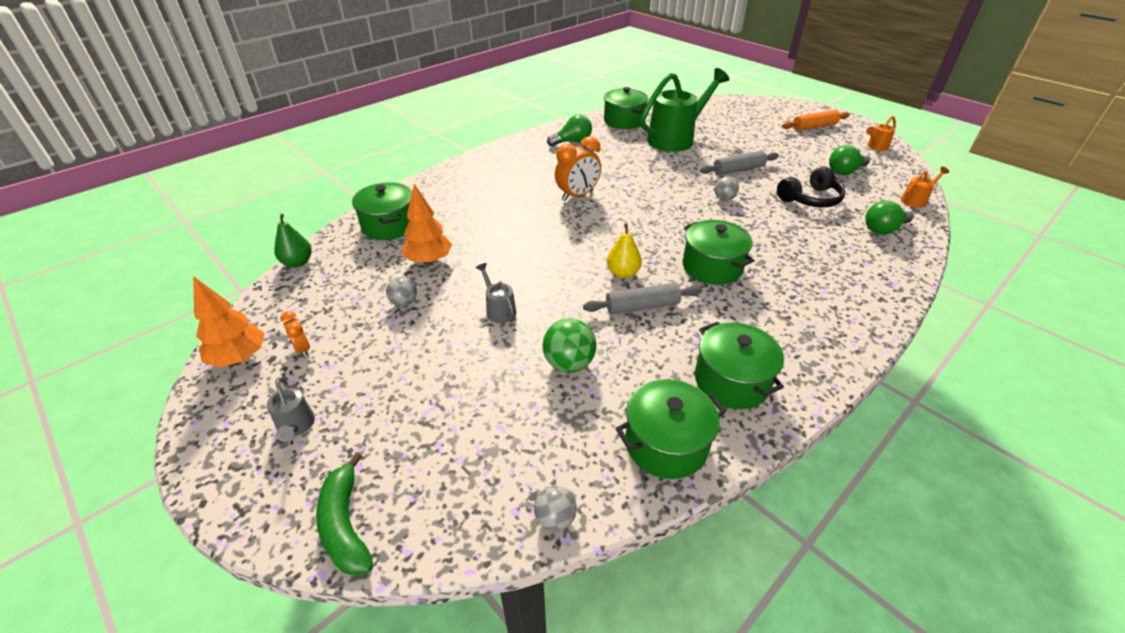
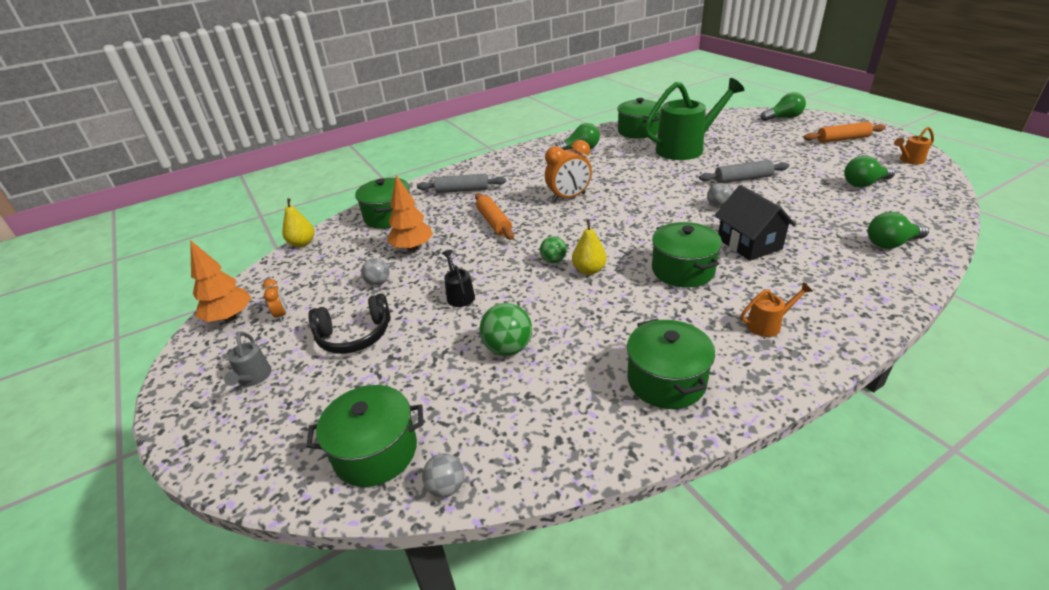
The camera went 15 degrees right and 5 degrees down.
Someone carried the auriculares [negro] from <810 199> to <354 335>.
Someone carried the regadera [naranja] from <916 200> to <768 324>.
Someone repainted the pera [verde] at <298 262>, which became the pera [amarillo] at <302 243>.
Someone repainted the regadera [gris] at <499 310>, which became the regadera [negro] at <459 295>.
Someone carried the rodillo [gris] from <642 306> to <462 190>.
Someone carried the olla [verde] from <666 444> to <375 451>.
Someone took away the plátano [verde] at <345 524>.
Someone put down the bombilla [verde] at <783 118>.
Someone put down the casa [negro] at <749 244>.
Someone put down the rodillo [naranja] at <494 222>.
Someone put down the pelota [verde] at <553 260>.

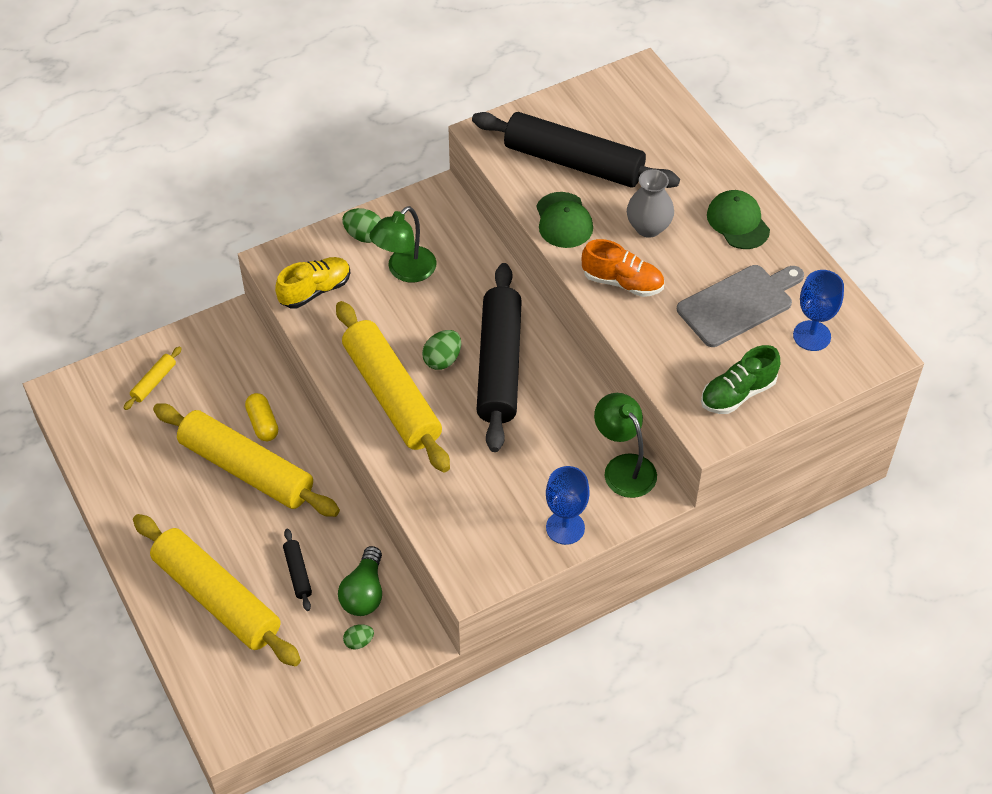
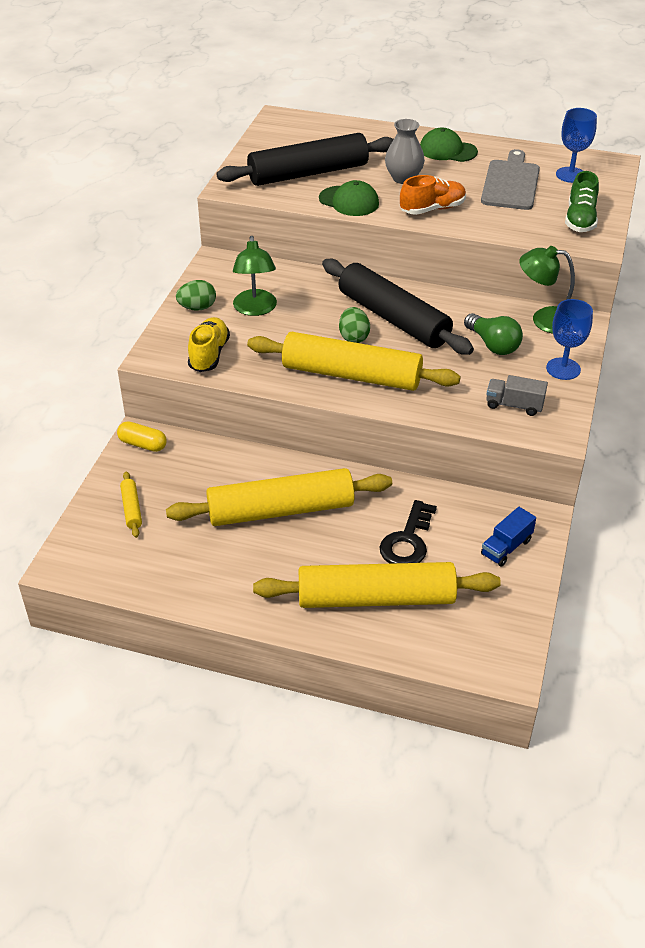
The camera went 45 degrees left and 10 degrees down.
Someone carried the cápsula [amarillo] from <262 423> to <142 444>.
Someone swapped the rodillo [negro] at <298 573> for the llave [negro] at <407 541>.
Someone carried the bombilla [verde] from <364 592> to <493 345>.
Someone swapped the huevo [verde] at <359 642> for the camión [azul] at <506 547>.
Someone put down the camión [gris] at <514 405>.

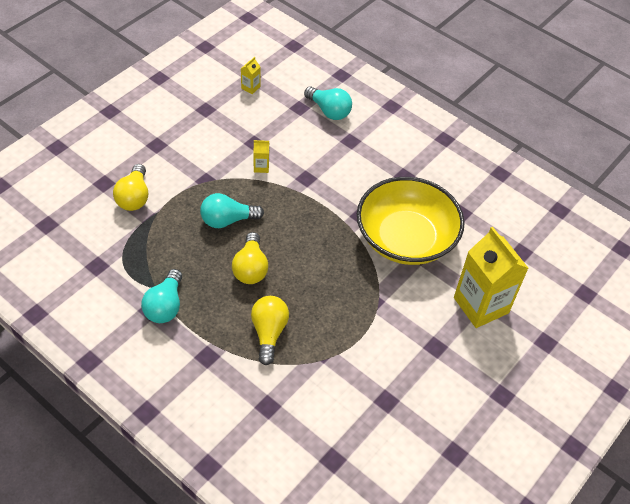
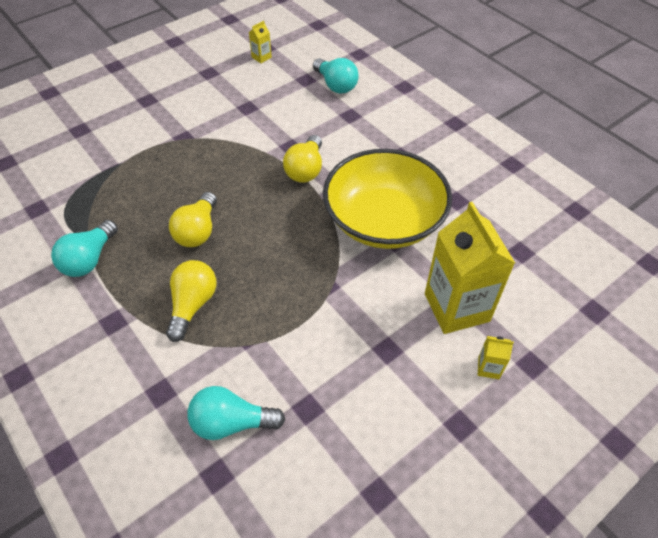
The camera went 15 degrees right and 0 degrees up.
Someone carried the cartón de leche [amarillo] from <261 167> to <488 368>.
Someone carried the bombilla [amarillo] from <134 197> to <305 170>.
Someone carried the bombilla [turquesa] from <227 220> to <231 423>.

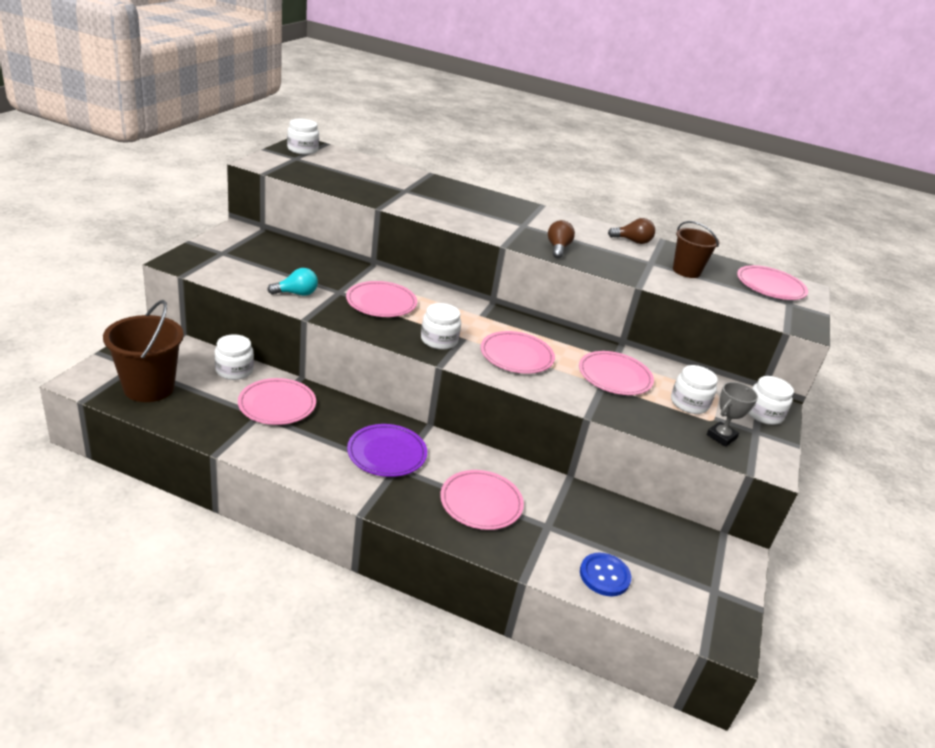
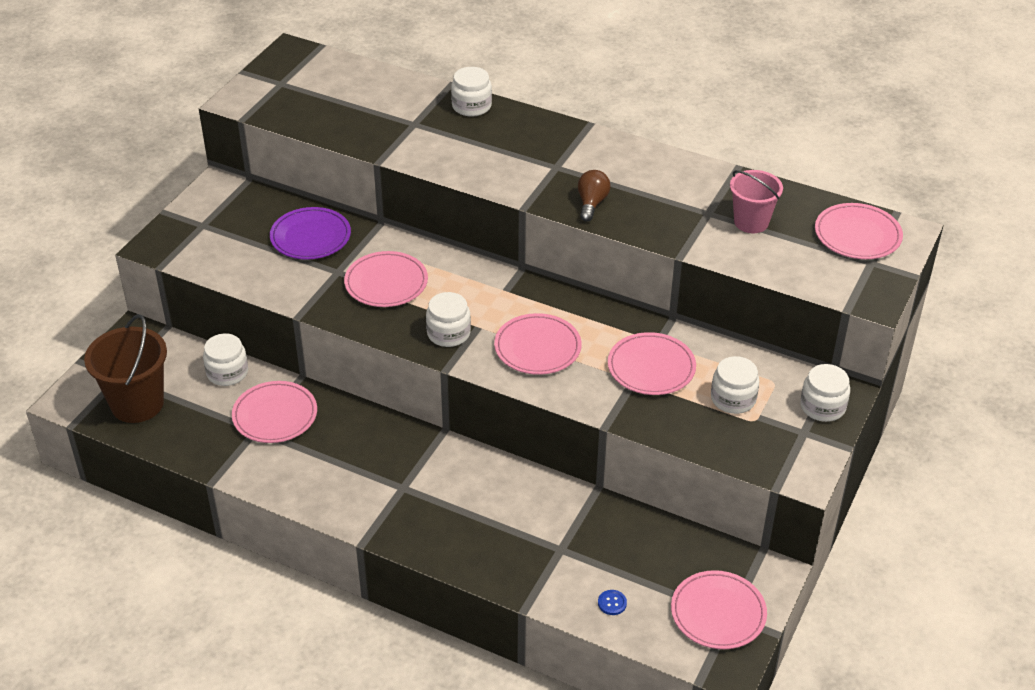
The camera went 10 degrees right and 10 degrees up.
Someone carried the tarro [blanco] from <302 150> to <471 106>.
Someone took away the bombilla [marrón] at <632 241>.
Someone repainted the balde [marrón] at <686 271>, which became the balde [rosa] at <751 222>.
Someone took away the bombilla [turquesa] at <296 294>.
Someone took away the trofeo [gris] at <721 436>.
Someone carried the plato [morado] from <387 453> to <310 237>.
Someone carried the plato [rosa] from <481 502> to <718 613>.
Someone scaled the botón [azul] at <604 576> by 0.54.

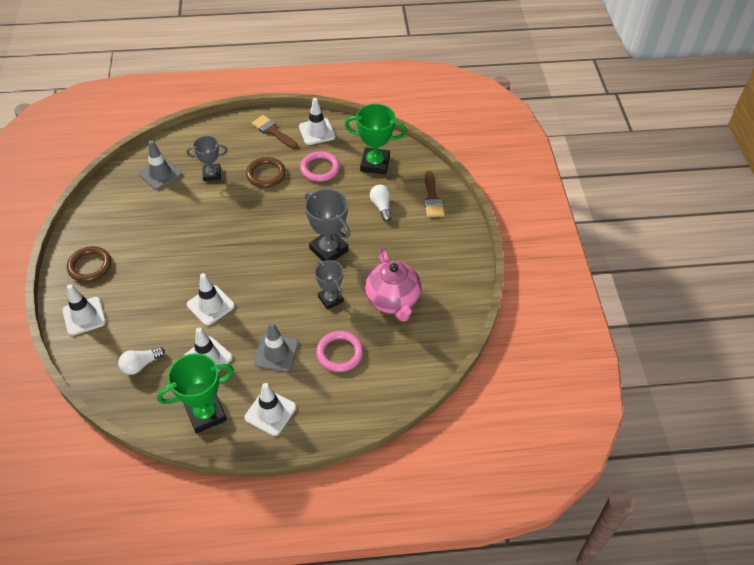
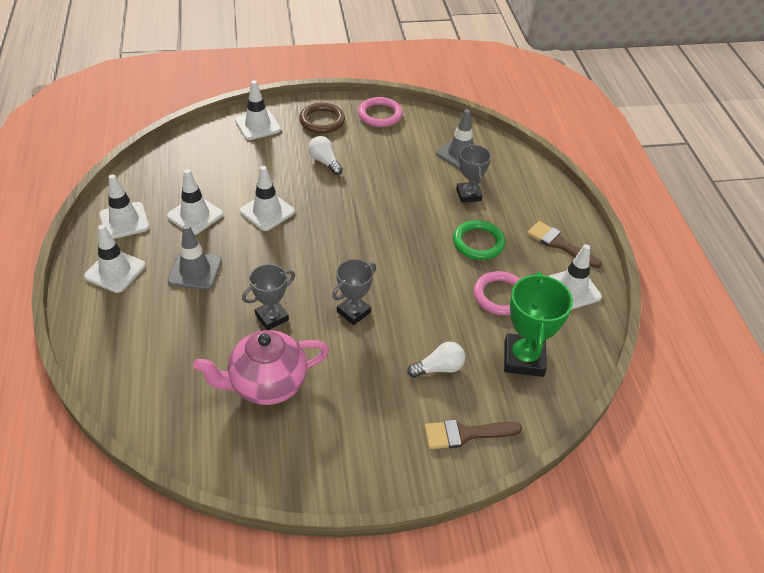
The camera went 85 degrees right and 5 degrees down.
Someone rotated the pincel [marrón] at <273 131> by 90 degrees counterclockwise.
Someone repainted the anillo [marrón] at <266 174>, which became the anillo [verde] at <478 242>.
Someone scaled the trofeo [gris] at <329 250> by 0.65.
Someone carried the anillo [rosa] from <339 353> to <380 115>.
Someone carried the bombilla [blanco] from <140 365> to <325 162>.
Someone swapped the trofeo [verde] at <206 414> for the cono de tráfico [blanco] at <124 221>.

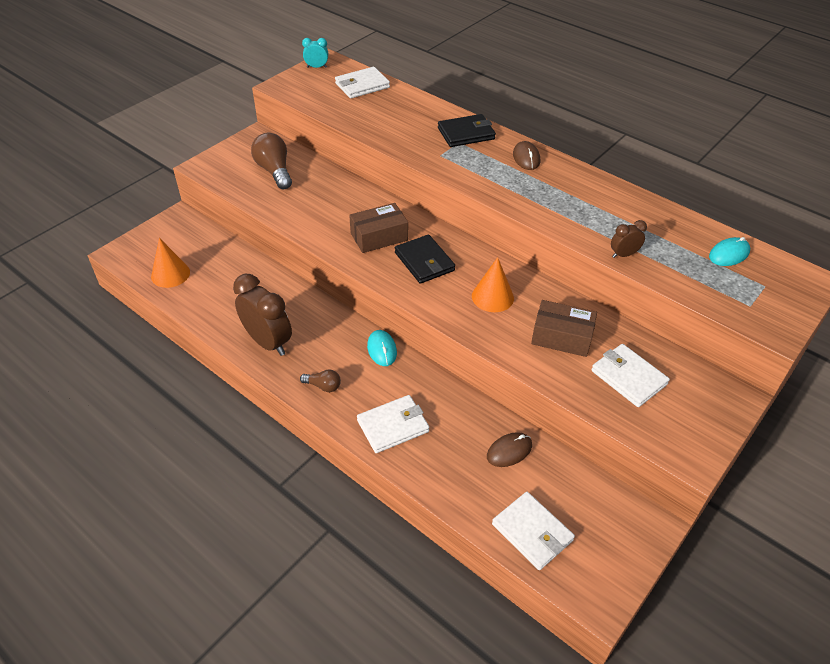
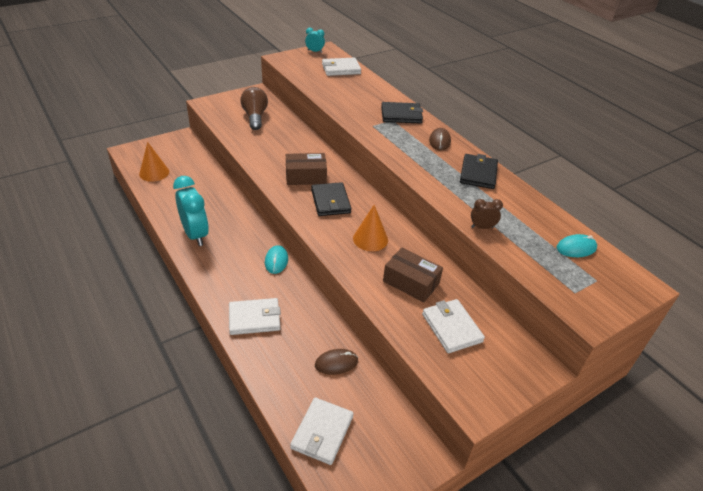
The camera went 15 degrees right and 5 degrees down.
Someone repainted the despertador [marrón] at <268 342>, which became the despertador [turquesa] at <195 234>.
Someone took away the bombilla [marrón] at <323 386>.
Someone rotated the cartera [blanco] at <532 532> by 45 degrees clockwise.
Someone put down the cartera [negro] at <478 174>.

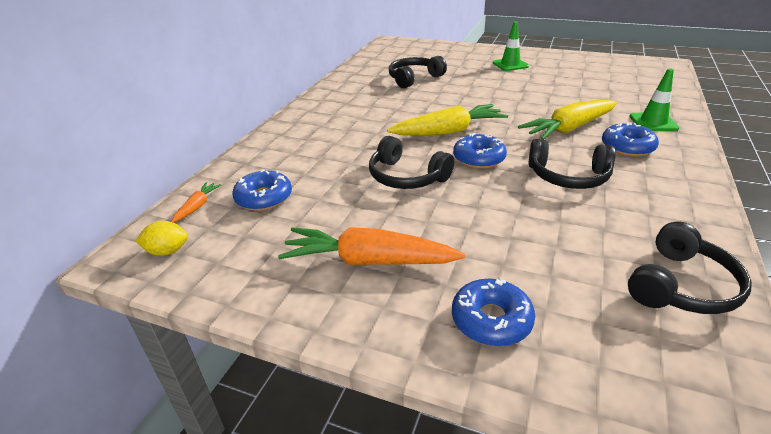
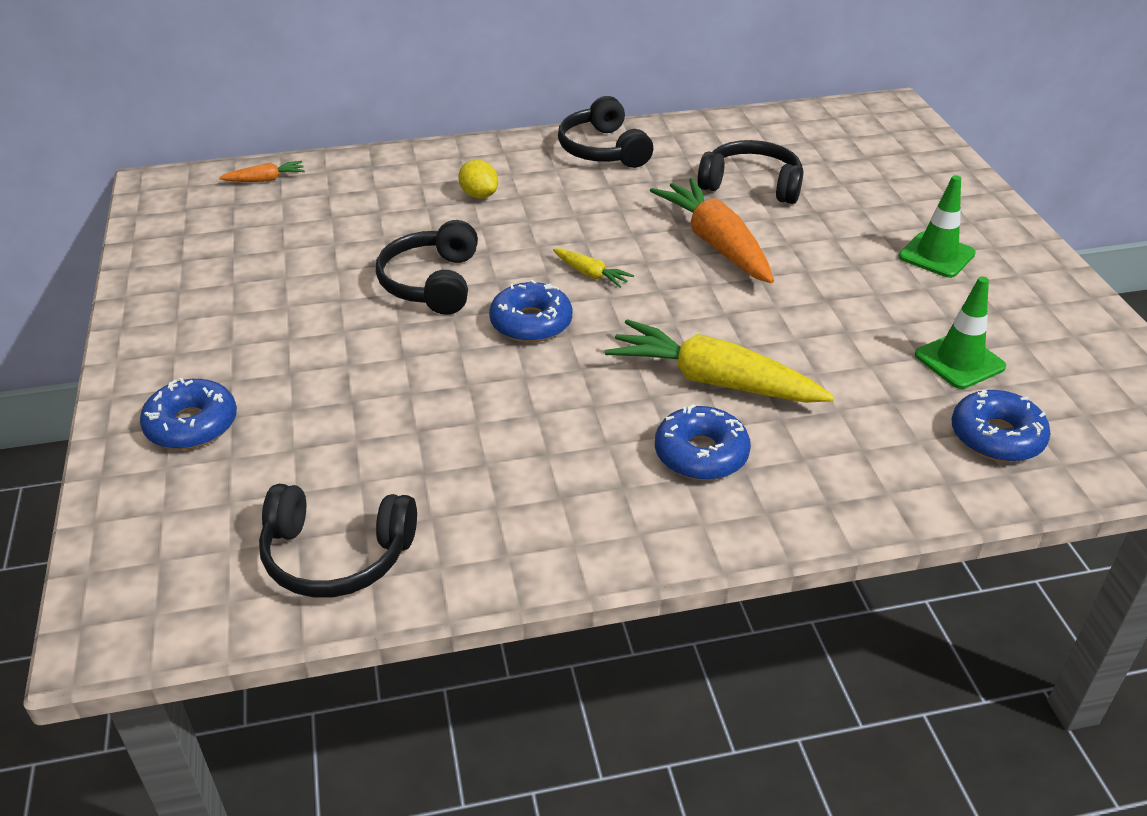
The camera went 55 degrees right and 5 degrees up.
Someone carried the cono de tráfico [verde] from <653 122> to <959 361>.
Someone scaled the zanahoria [amarillo] at <448 131> by 0.46.
Someone carried the auriculares [negro] from <568 176> to <603 150>.
Someone carried the rosquilla [azul] from <264 198> to <996 437>.
Someone carried the limón [amarillo] from <167 251> to <479 195>.
Someone carried the zanahoria [naranja] from <369 261> to <716 243>.

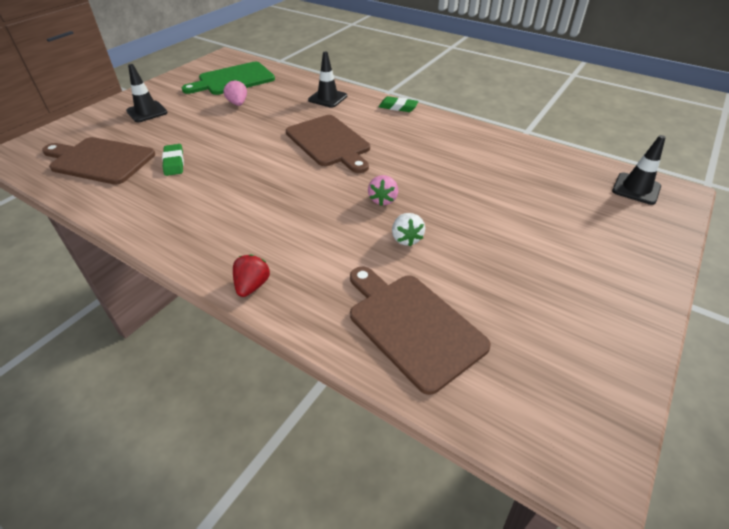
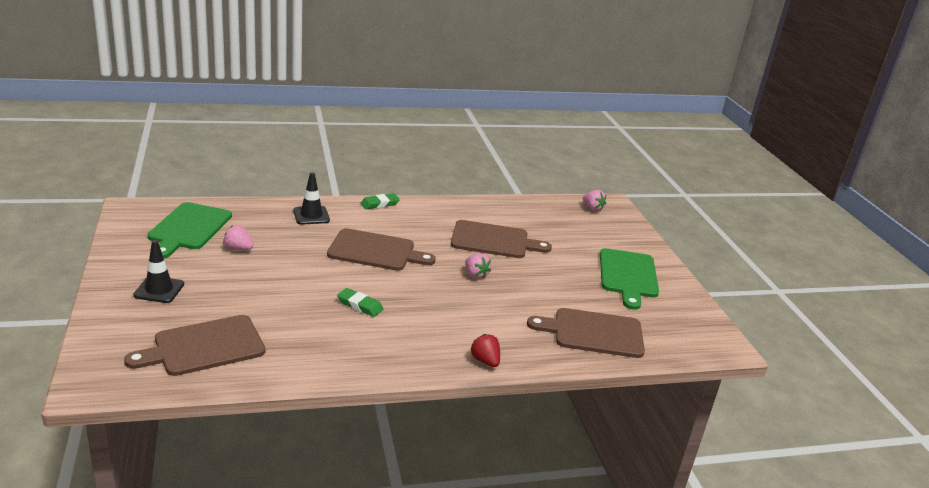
The camera went 50 degrees left and 15 degrees down.
Someone swapped the cono de tráfico [negro] at <636 189> for the fresa [rosa] at <592 208>.
Someone carried the goma de borrar [verde] from <174 162> to <360 305>.
Someone took away the fresa [blanco] at <406 238>.
Someone put down the tabla de cortar [marrón] at <494 240>.
Someone put down the tabla de cortar [verde] at <628 276>.

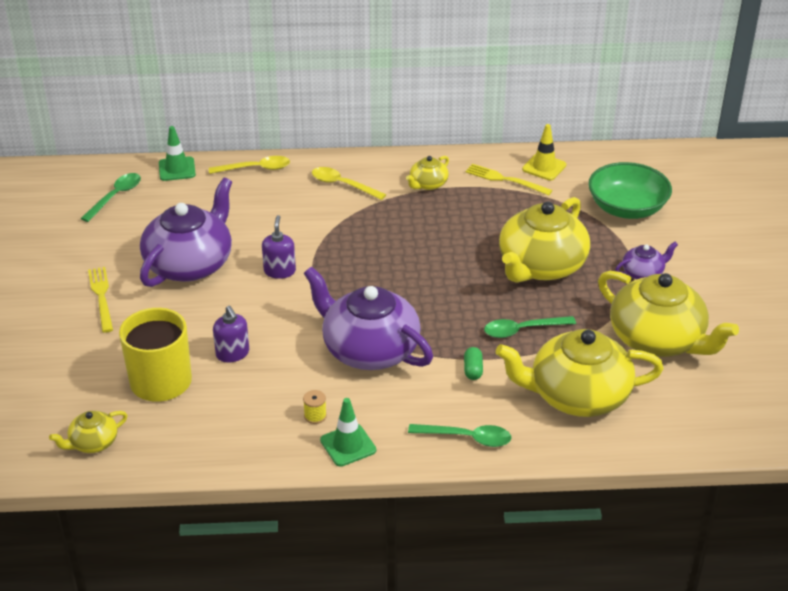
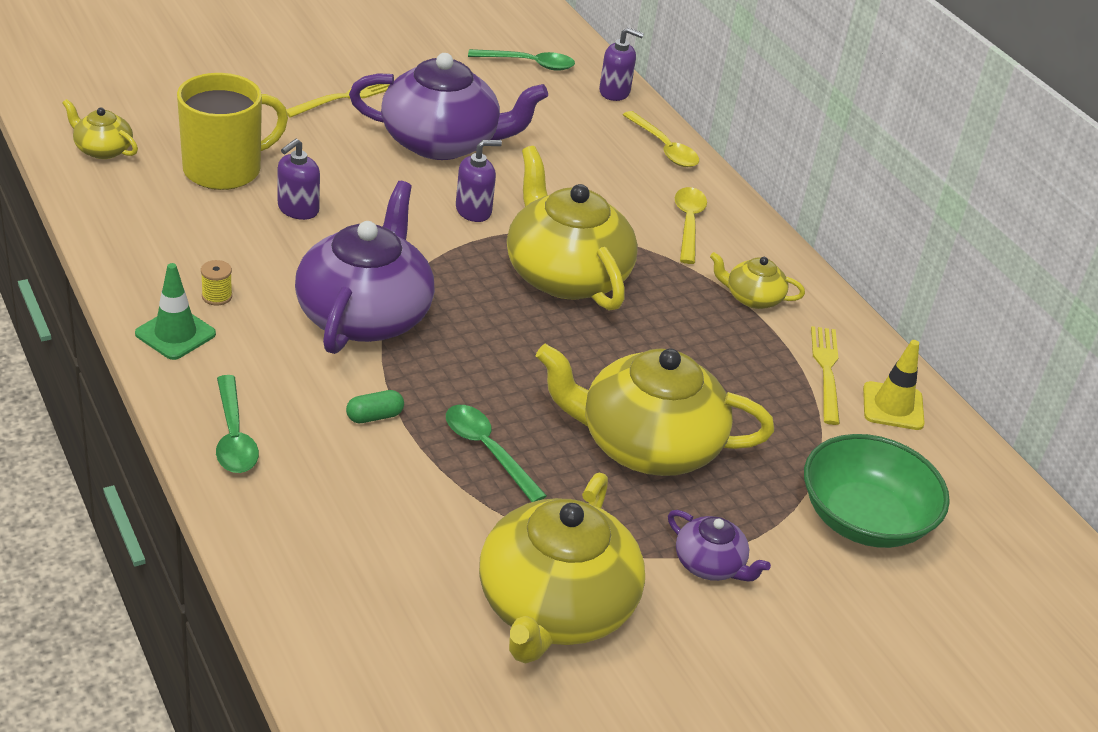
The camera went 60 degrees right and 0 degrees up.
Someone swapped the cono de tráfico [verde] at <177 169> for the dispensador de jabón [morado] at <614 92>.
Someone carried the tetera [amarillo] from <577 395> to <565 274>.

